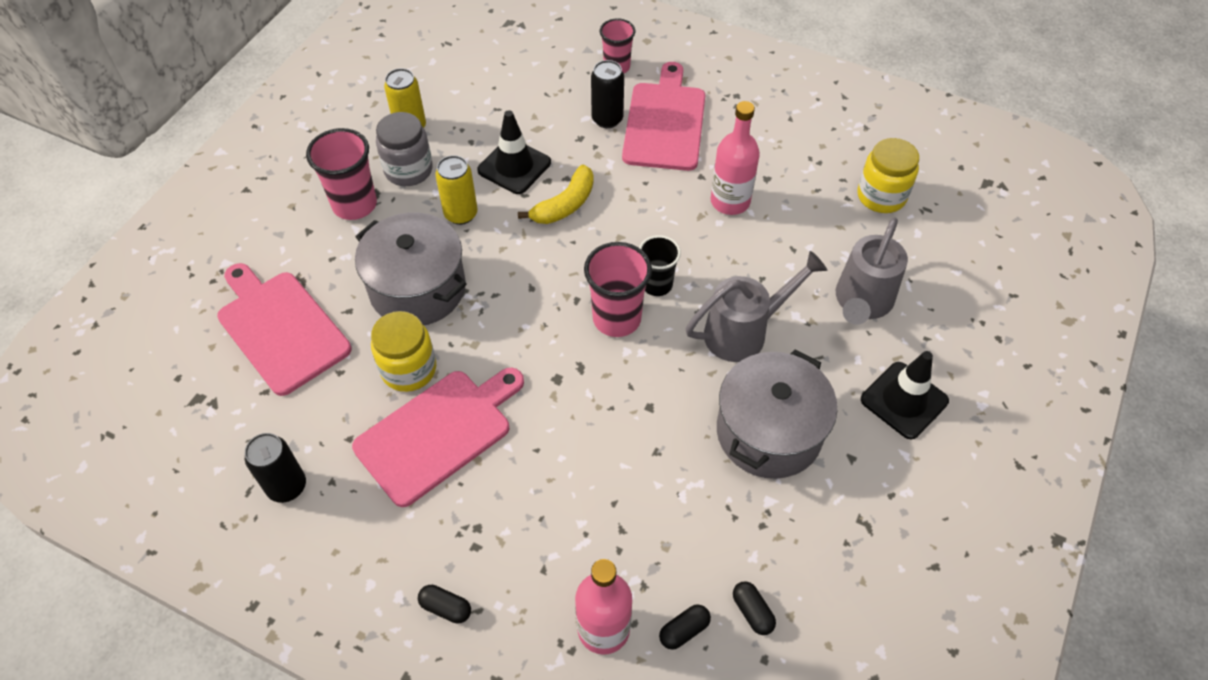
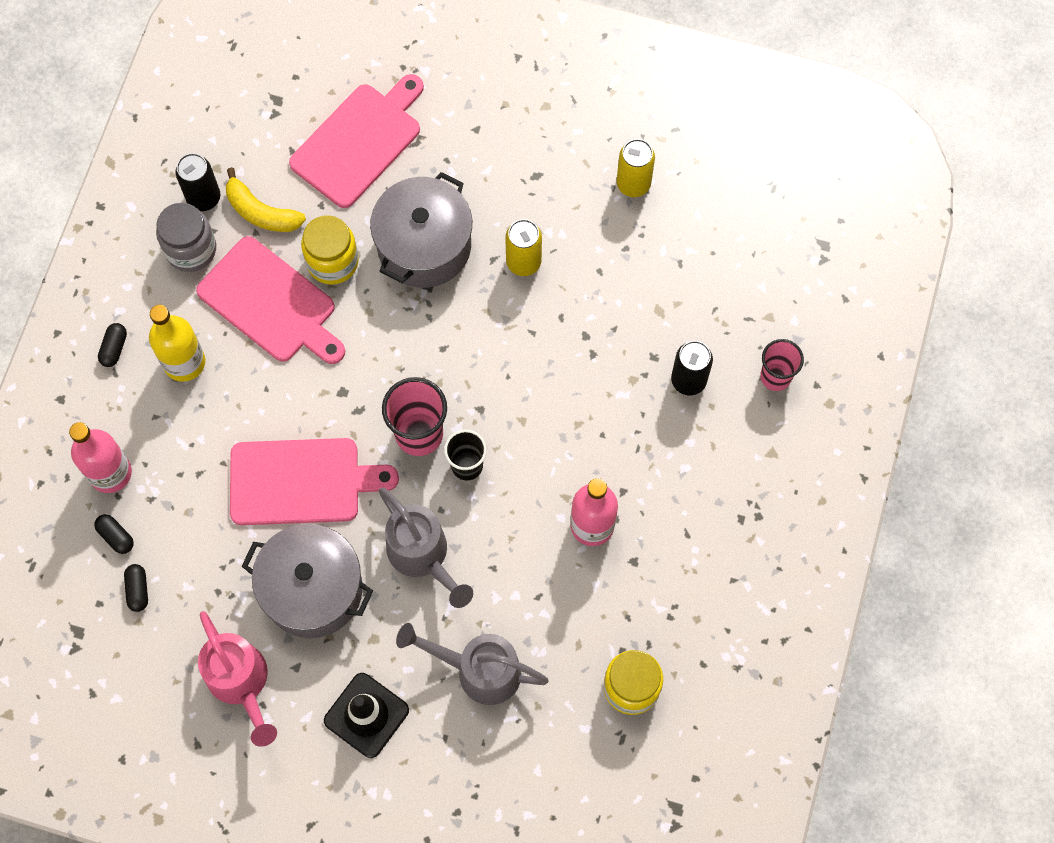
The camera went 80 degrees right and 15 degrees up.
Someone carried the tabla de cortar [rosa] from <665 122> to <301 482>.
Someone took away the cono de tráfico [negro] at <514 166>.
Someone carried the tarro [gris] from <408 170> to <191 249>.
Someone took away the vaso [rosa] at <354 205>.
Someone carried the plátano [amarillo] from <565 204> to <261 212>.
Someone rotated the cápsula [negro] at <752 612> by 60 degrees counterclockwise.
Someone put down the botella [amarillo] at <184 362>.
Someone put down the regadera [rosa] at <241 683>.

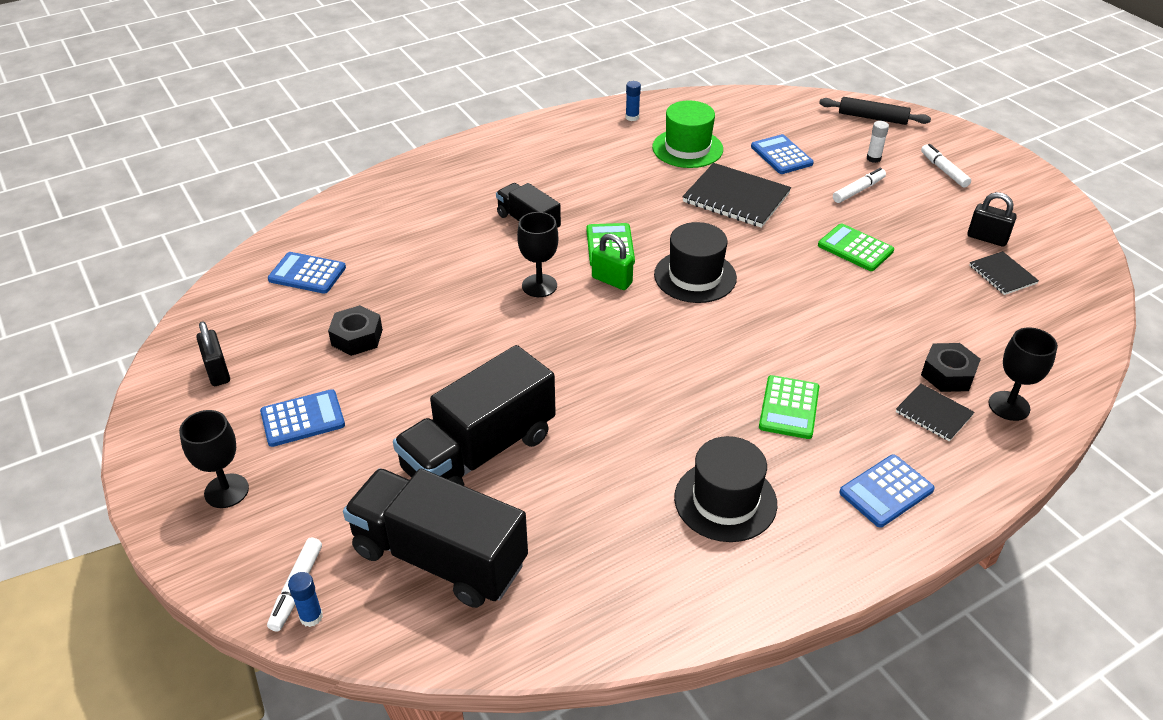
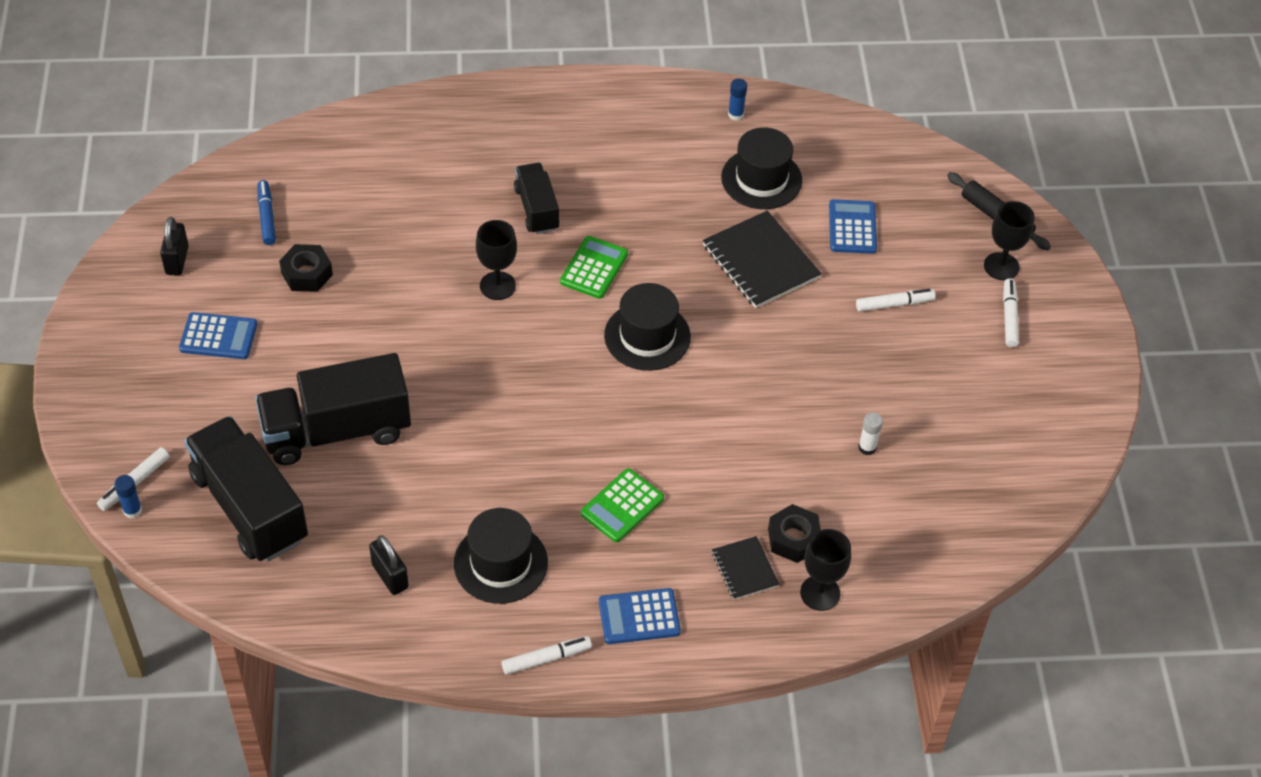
The camera went 25 degrees right and 10 degrees up.
Someone repainted the sombrero [verde] at <687 148>, which became the sombrero [negro] at <761 179>.
Someone carried the barra de pegamento [blanco] from <873 158> to <867 447>.
Someone carried the candado [negro] from <987 238> to <390 576>.
Someone took away the calculadora [verde] at <855 248>.
Someone took away the candado [verde] at <612 280>.
Someone took away the cuaderno [negro] at <1002 275>.
Someone took away the calculadora [azul] at <307 274>.
Someone carried the copa [negro] from <226 491> to <1001 266>.
Someone put down the rotulador [azul] at <266 217>.
Someone put down the rotulador [blanco] at <546 659>.

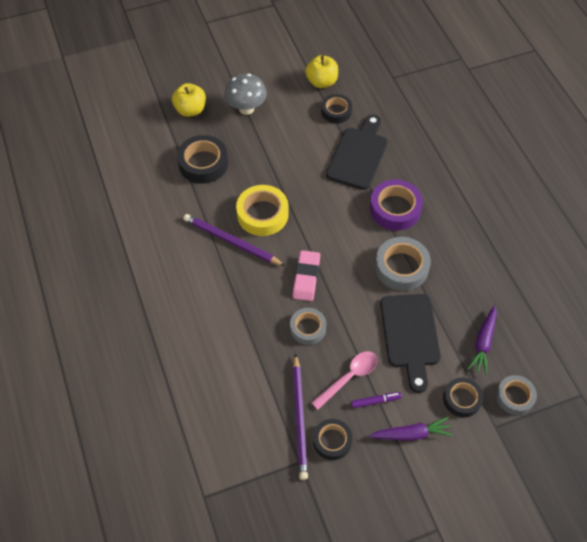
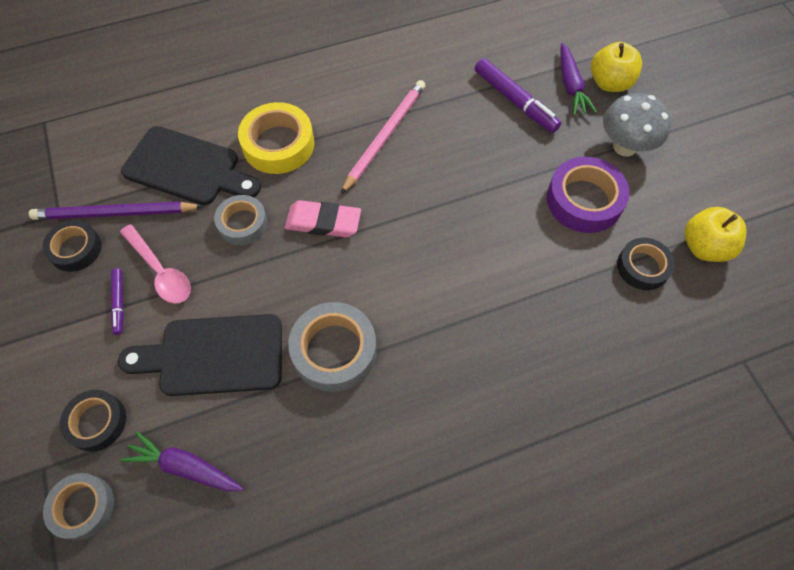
The camera went 90 degrees right and 5 degrees up.
Someone carried the tabla de cortar [negro] from <358 155> to <187 168>.
Someone swapped the cinta adhesiva [negro] at <203 163> for the rotulador [morado] at <515 101>.
Someone carried the cinta adhesiva [morado] from <395 209> to <584 200>.
Someone carried the cinta adhesiva [amarillo] from <262 214> to <278 144>.
Someone repainted the lápiz [morado] at <231 241>, which became the lápiz [rosa] at <385 136>.
Someone carried the zanahoria [morado] from <411 434> to <571 86>.

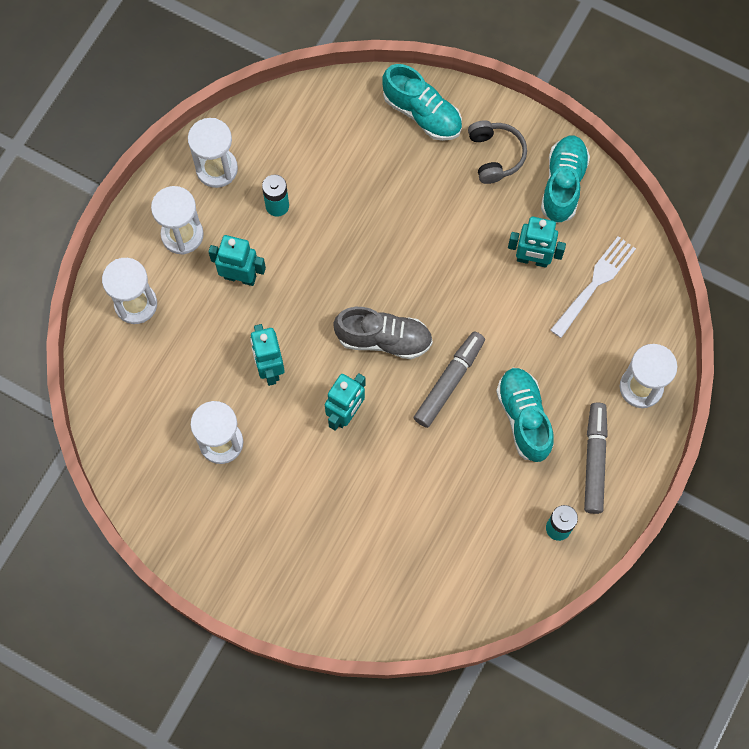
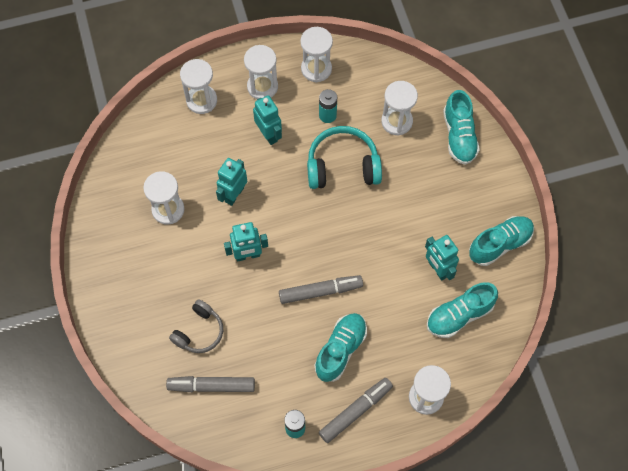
The camera went 45 degrees right and 5 degrees down.
Someone carried the auriculares [gris] from <495 155> to <199 332>.
Someone swapped the tenedor [blanco] at <594 284> for the zapato [turquesa] at <459 315>.
Someone took away the zapato [gris] at <384 339>.
Someone put down the reloj de arena [blanco] at <396 121>.
Someone put down the auriculares [turquesa] at <342 166>.
Someone put down the rotulador [gris] at <211 386>.

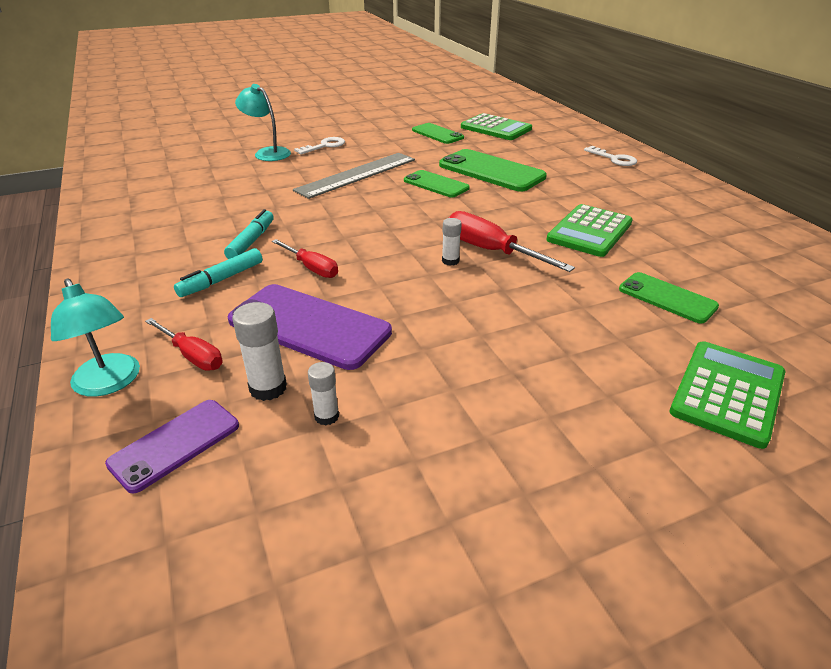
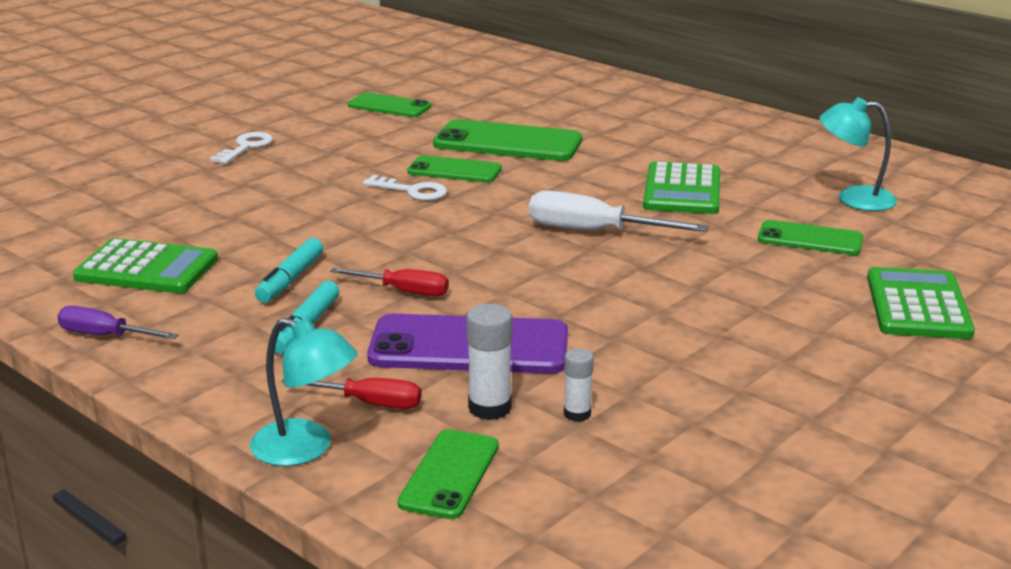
The camera went 25 degrees left and 10 degrees down.
Someone carried the lámpara [turquesa] from <267 153> to <853 198>.
Someone carried the calculadora [verde] from <496 128> to <147 268>.
Someone carried the llave [blanco] from <614 159> to <412 191>.
Someone took away the regla [gris] at <357 175>.
Someone rotated the rotulador [turquesa] at <251 241> by 150 degrees counterclockwise.
Someone repainted the destornillador [rojo] at <491 251>, which became the destornillador [blanco] at <594 231>.
Someone took away the barra de pegamento [blanco] at <450 261>.
Someone repainted the móvil [morado] at <175 444>, which became the móvil [verde] at <450 474>.
Someone put down the destornillador [morado] at <105 336>.

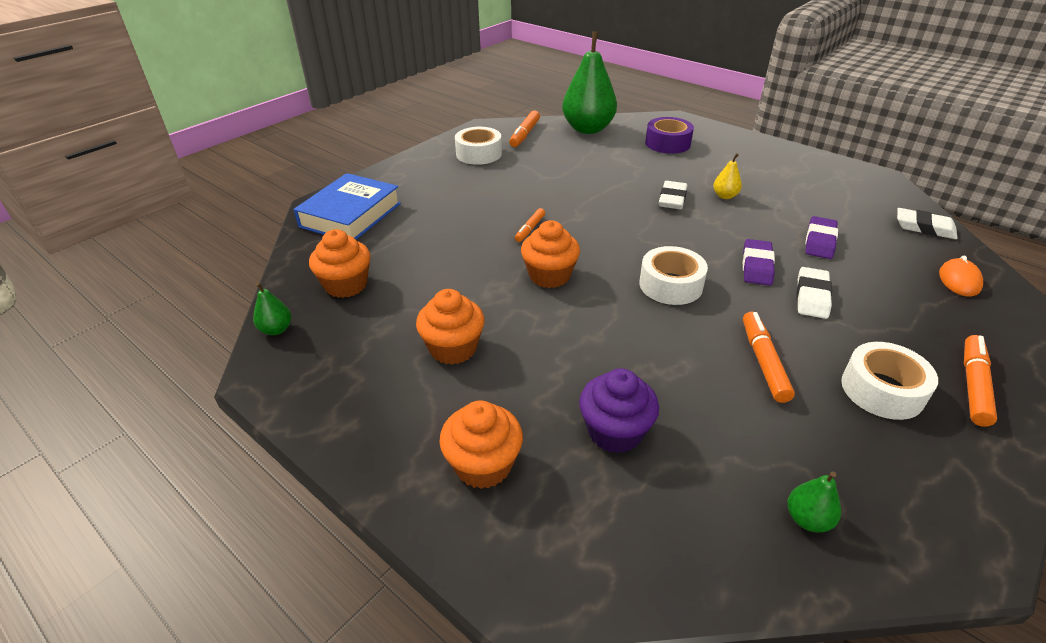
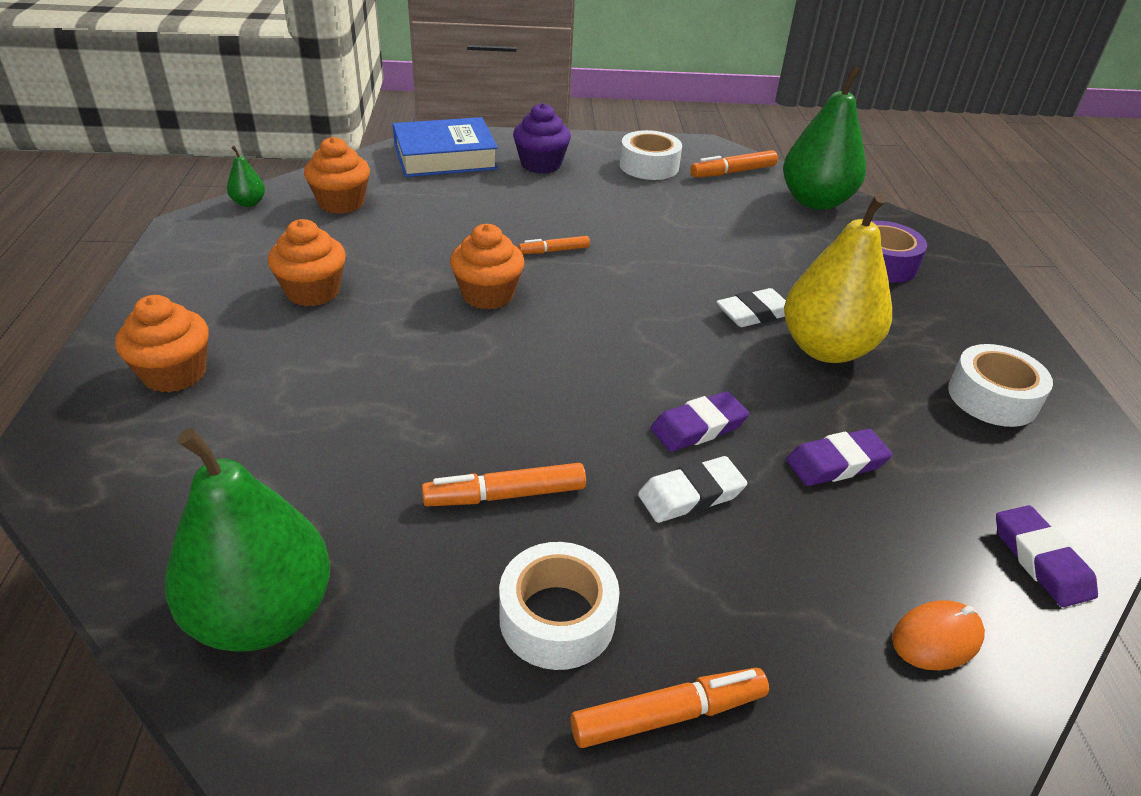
The camera went 45 degrees right and 0 degrees up.
Someone scaled the pera [amarillo] at <725 196> by 2.38.
Someone repainted the goma de borrar [blanco] at <924 228>, which became the goma de borrar [morado] at <1041 560>.
Someone carried the cinta adhesiva [blanco] from <670 285> to <992 397>.
Someone rotated the rotulador [naranja] at <763 361> by 150 degrees counterclockwise.
Someone carried the magdalena [morado] from <615 432> to <541 164>.
Someone scaled the pera [verde] at <807 519> by 2.38.

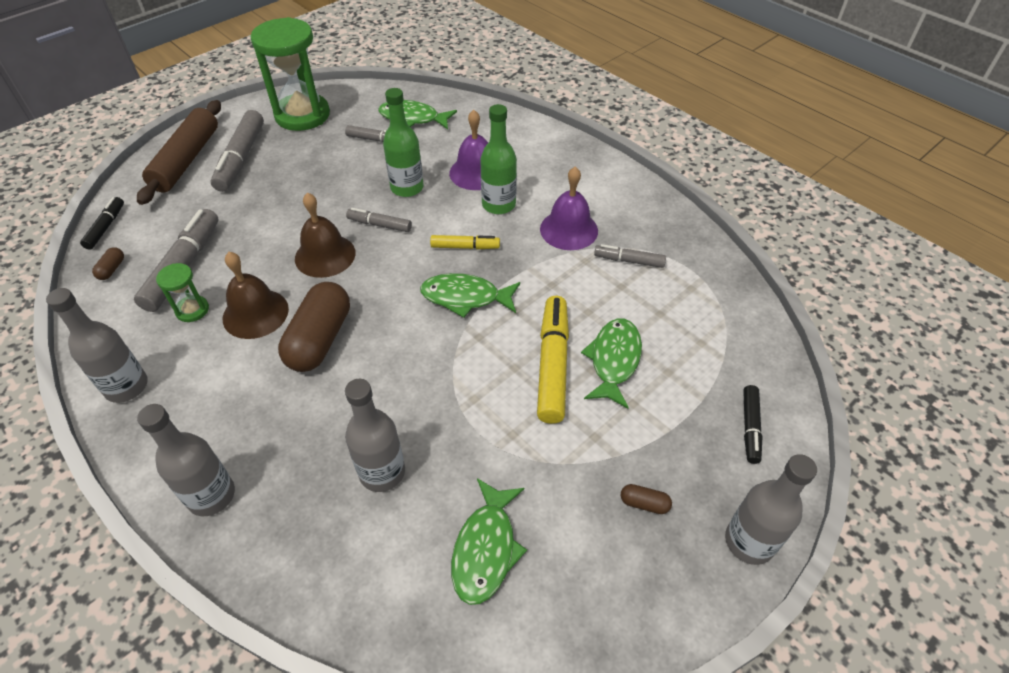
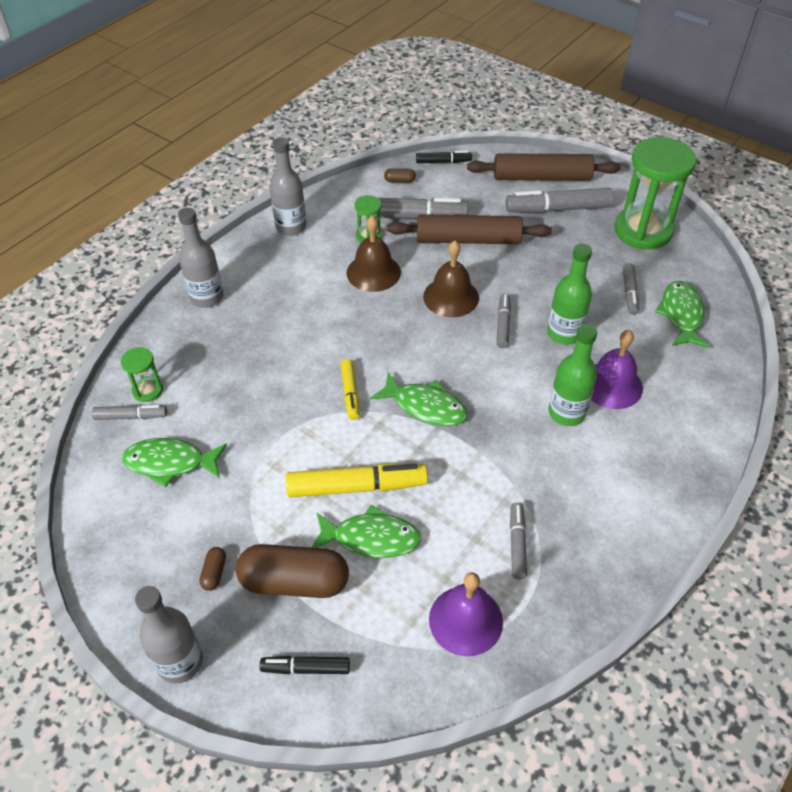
The camera went 80 degrees right and 0 degrees up.
Someone carried the campana [morado] from <569 229> to <465 620>.
Someone carried the rotulador [amarillo] from <465 247> to <350 393>.
Someone rotated the pez [verde] at <465 297> by 120 degrees clockwise.
Someone carried the cápsula [marrón] from <320 339> to <294 582>.
Someone took away the botella [gris] at <382 472>.
Someone put down the rodillo [marrón] at <468 240>.
Someone put down the reloj de arena [verde] at <147 390>.
Someone put down the rotulador [gris] at <131 416>.

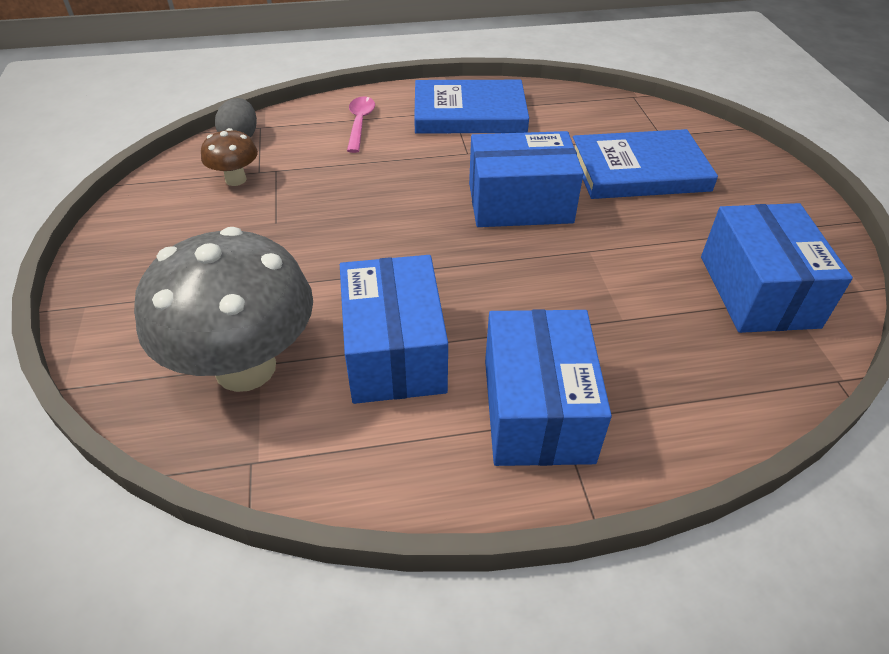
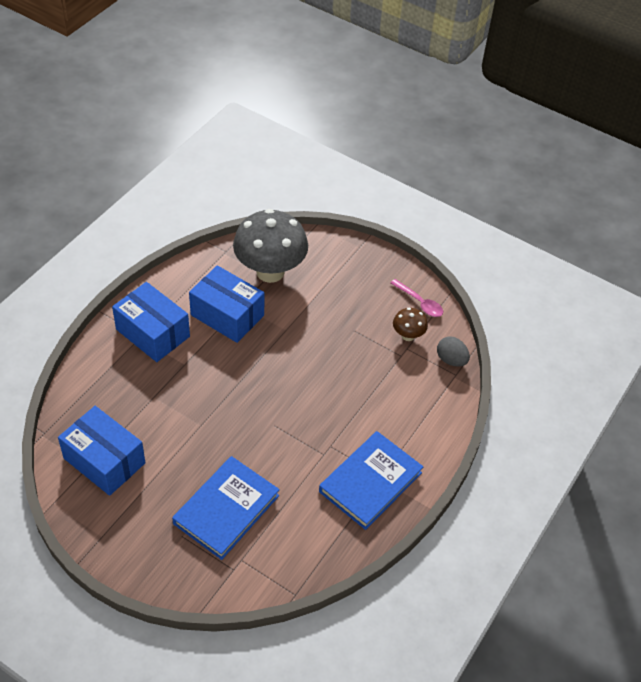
The camera went 130 degrees right and 5 degrees up.
Someone carried the cuchara [rosa] from <360 123> to <419 302>.
Someone took away the caja [azul] at <520 203>.

